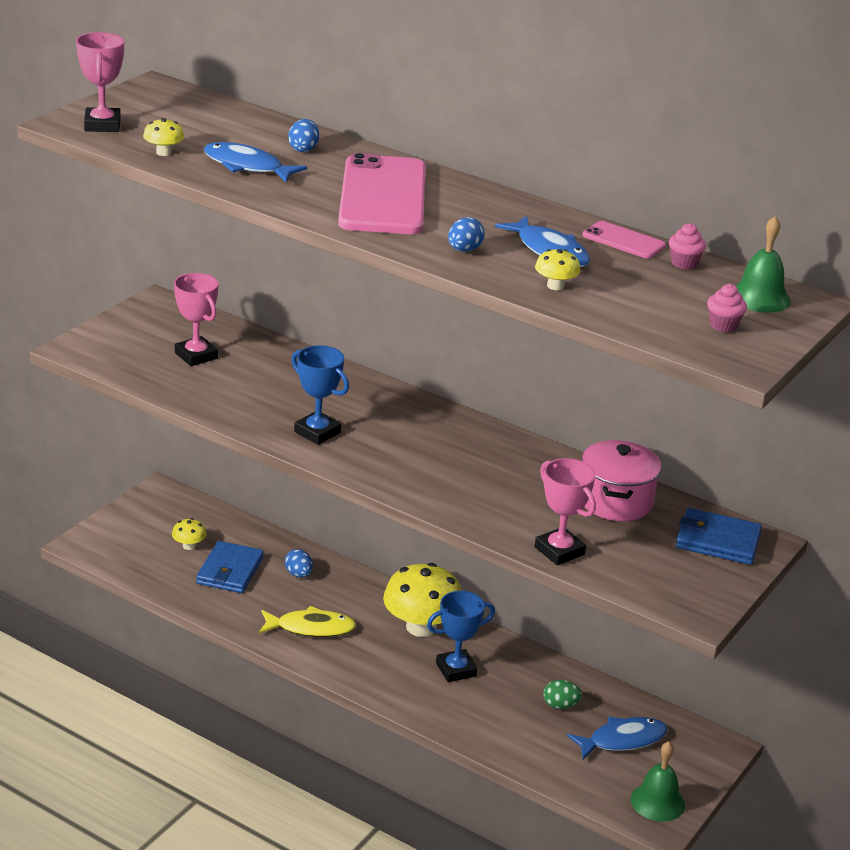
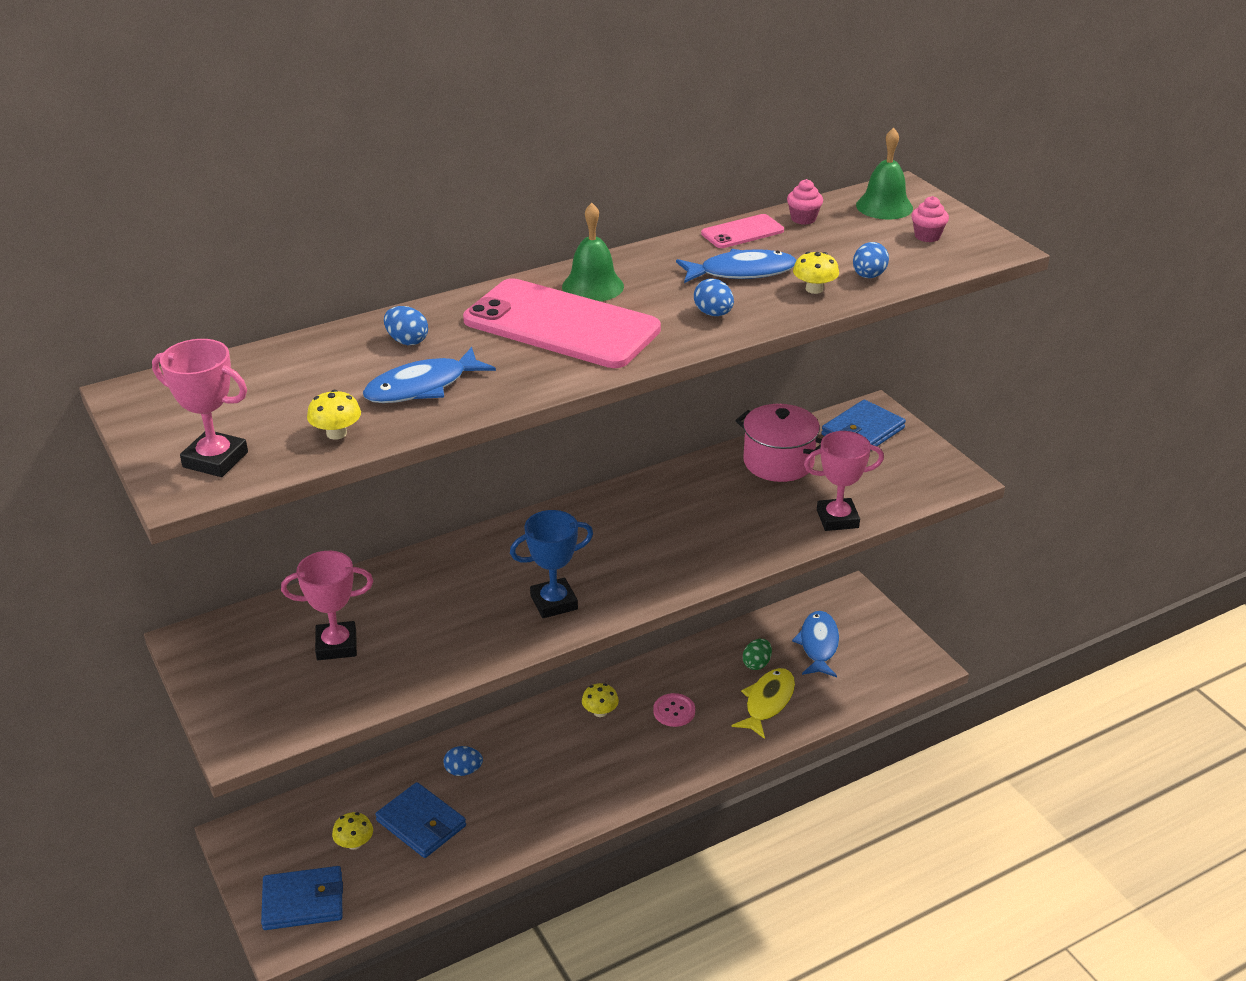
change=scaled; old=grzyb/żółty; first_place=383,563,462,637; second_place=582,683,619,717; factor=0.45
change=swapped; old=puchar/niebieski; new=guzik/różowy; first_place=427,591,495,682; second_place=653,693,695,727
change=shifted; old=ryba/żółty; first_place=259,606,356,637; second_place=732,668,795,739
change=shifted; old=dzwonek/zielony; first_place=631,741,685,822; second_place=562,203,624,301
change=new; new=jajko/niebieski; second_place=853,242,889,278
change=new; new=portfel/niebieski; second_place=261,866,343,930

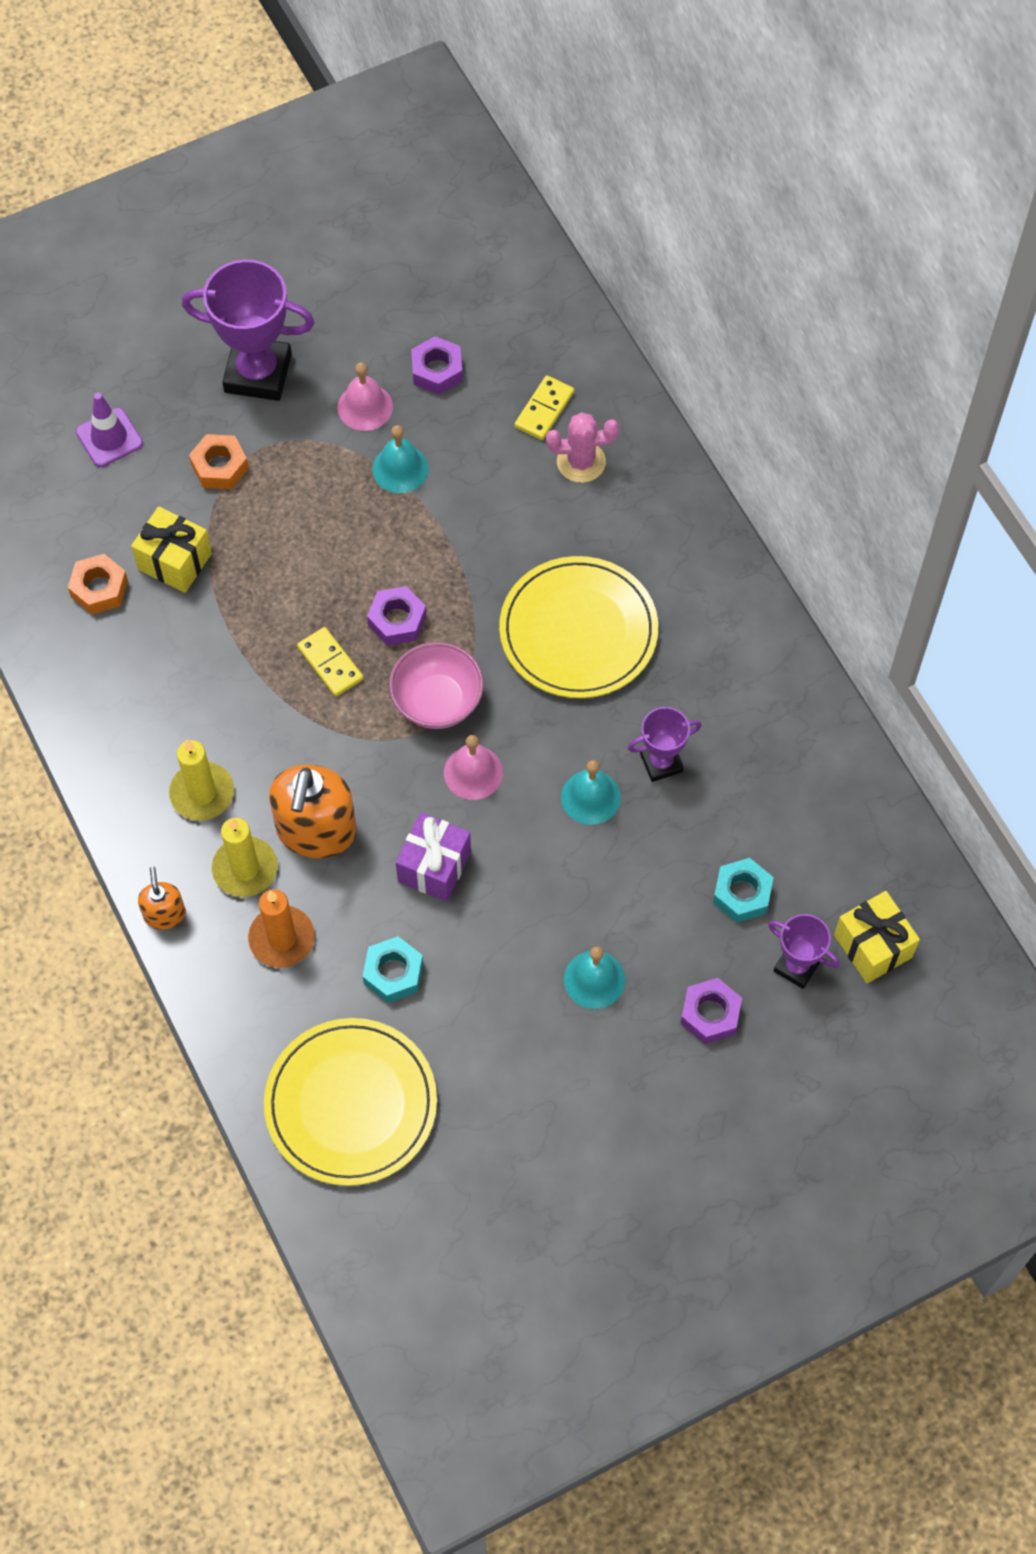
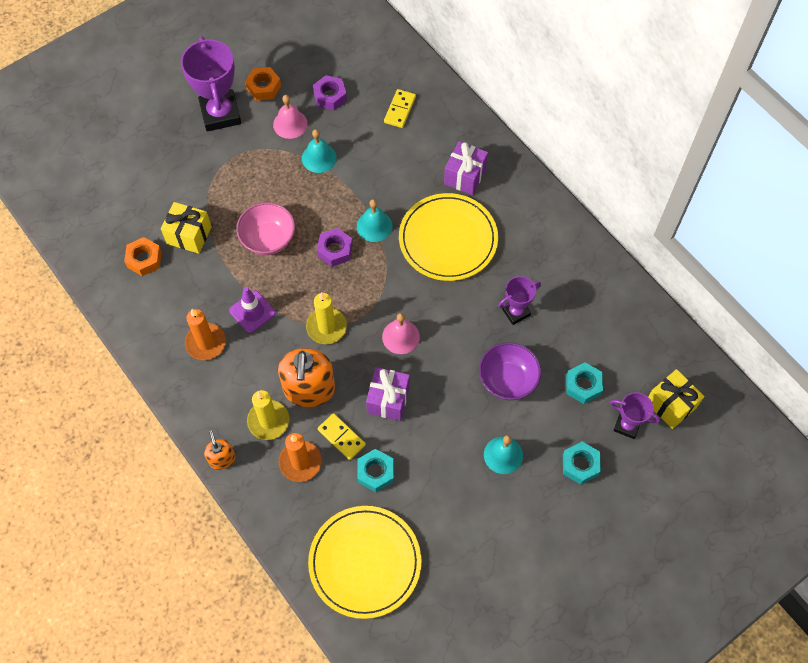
change=rotated; old=puchar/fioletowy; first_place=182,259,315,401; second_place=181,37,241,132; degrees=75
change=shifted; old=pachołek/fioletowy; first_place=76,393,143,467; second_place=229,287,276,333
change=gone; old=kaktus/różowy; first_place=546,412,619,483
change=shifted; old=nakrętka/pomarańczowy; first_place=189,434,249,489; second_place=245,67,281,101
change=shifted; old=kostka domina/żółty; first_place=297,627,363,696; second_place=317,413,366,460
change=shifted; old=miska/różowy; first_place=389,642,484,729; second_place=236,202,295,255
change=shifted; old=świeca/żółty; first_place=169,740,234,821; second_place=306,292,347,344
change=shifted; old=dzwonek/turkusowy; first_place=561,760,621,825; second_place=357,199,393,242
change=repainted; old=nakrętka/fioletowy; new=nakrętka/turkusowy; first_place=680,978,742,1044; second_place=563,442,601,485
change=new; new=prezent/fioletowy; second_place=444,141,488,195
change=new; new=świeca/pomarańczowy; second_place=185,309,226,360
change=new; new=miska/fioletowy; second_place=479,342,541,400

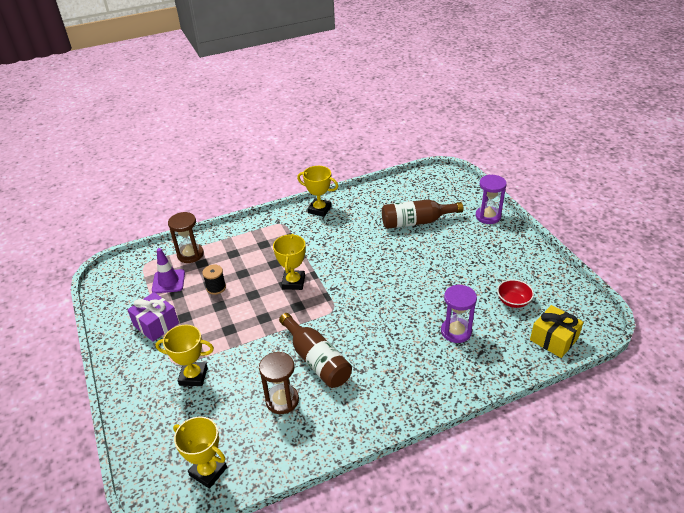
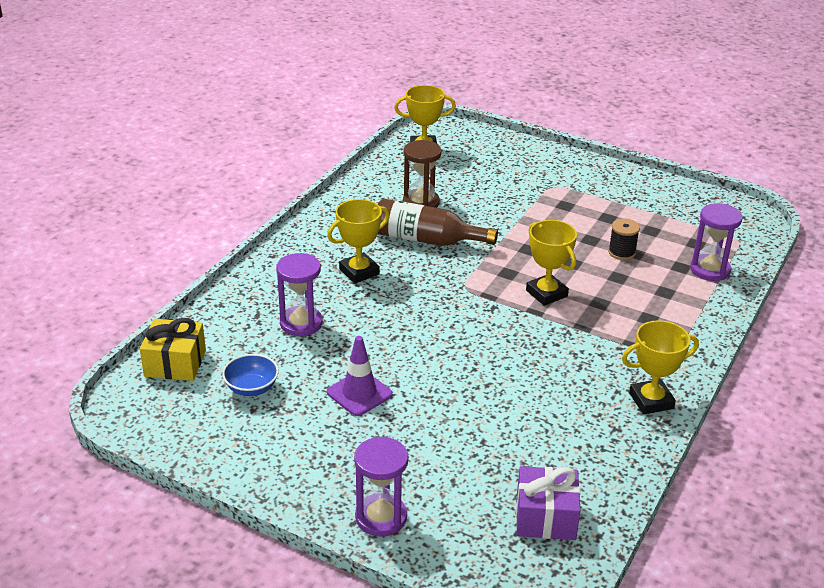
change=gone; old=butelka/brązowy; first_place=382,199,463,229
change=repainted; old=klepsydra/brązowy; new=klepsydra/fioletowy; first_place=168,212,204,263; second_place=690,203,743,281
change=shifted; old=pachołek/fioletowy; first_place=152,248,185,293; second_place=327,336,393,416
change=repainted; old=miska/czerwony; new=miska/niebieski; first_place=497,279,534,308; second_place=222,354,279,396
change=shifted; old=prezent/fioletowy; first_place=127,292,179,342; second_place=516,466,580,540
change=shifted; old=puchar/żółty; first_place=155,324,214,386; second_place=327,199,390,283

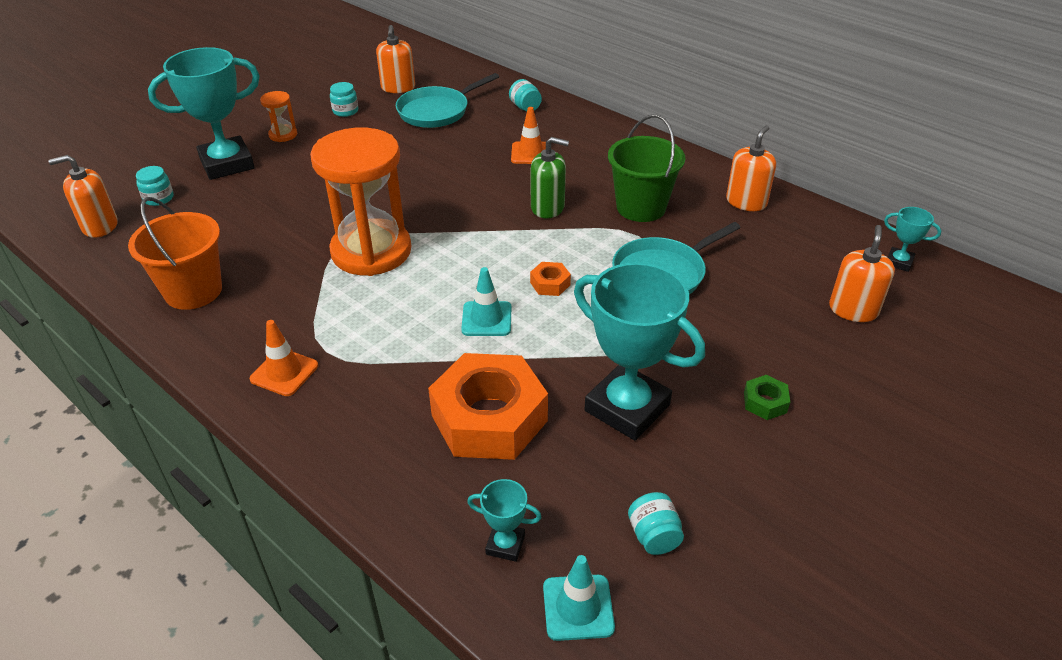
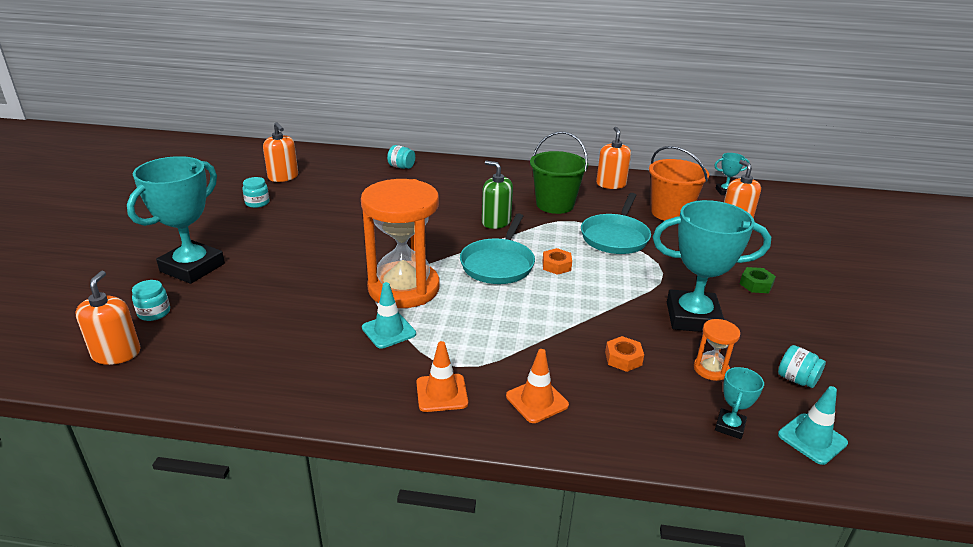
change=shifted; old=patelnia/turkusowy; first_place=396,73,499,128; second_place=460,213,535,284
change=shifted; old=klepsydra/pomarańczowy; first_place=260,91,297,142; second_place=694,319,740,381
change=shifted; old=pachołek/pomarańczowy; first_place=511,107,546,164; second_place=506,349,569,423
change=rotated; old=dozownik mydła/zielony; first_place=531,137,569,218; second_place=482,161,513,229; degrees=-120
change=rotated; old=dozownik mydła/pomarańczowy; first_place=48,155,118,238; second_place=76,271,140,365; degrees=135
change=shifted; old=wiadro/pomarańczowy; first_place=128,197,222,310; second_place=649,146,709,221
change=shifted; old=pachołek/turkusowy; first_place=461,267,511,336; second_place=362,282,416,349
change=scaled; old=nakrętka/pomarańczowy; first_place=428,353,548,460; second_place=605,336,644,372; factor=0.41
change=rotated; old=puchar/turkusowy; first_place=467,479,542,562; second_place=715,367,764,439; degrees=-45

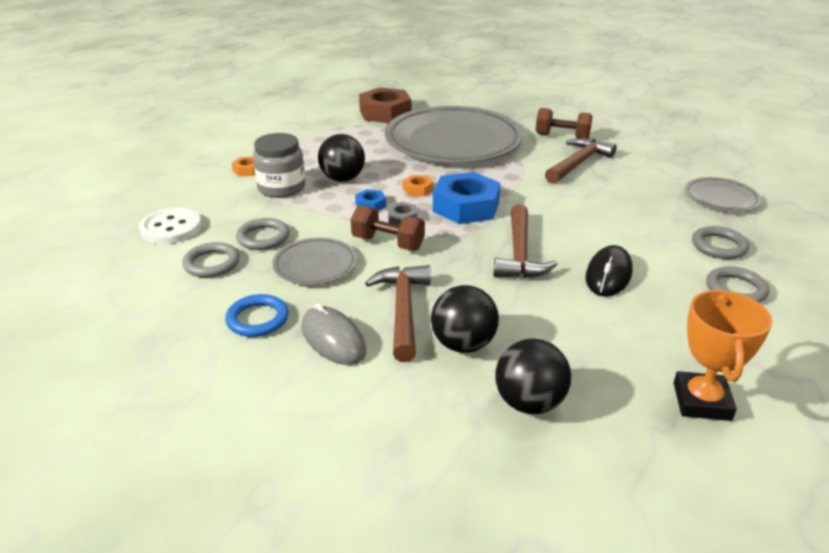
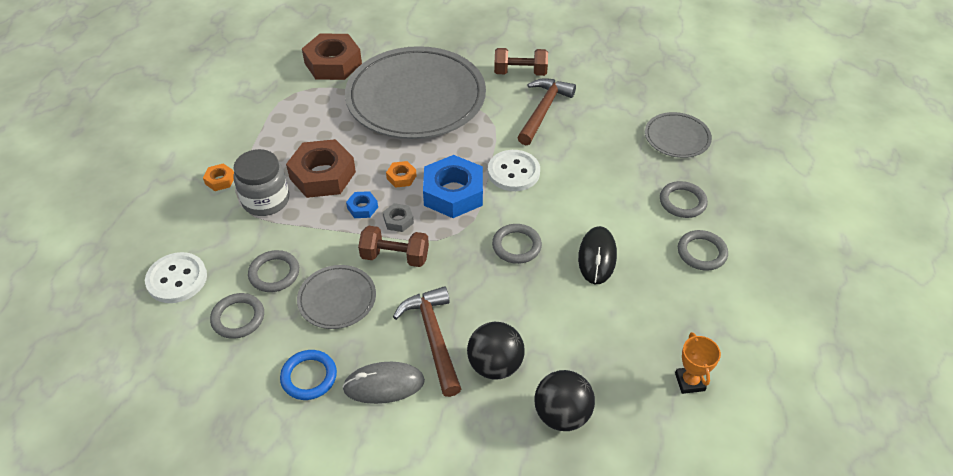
change=swapped; old=piłka/czarny; new=nakrętka/brązowy; first_place=318,134,365,182; second_place=286,139,356,198
change=swapped; old=młotek/brązowy; new=pierścień/szary; first_place=493,204,558,278; second_place=492,224,542,264
change=scaled; old=puchar/pomarańczowy; first_place=674,290,773,421; second_place=675,332,721,394; factor=0.64
change=rotated; old=myszka/szary; first_place=301,303,366,365; second_place=342,362,425,404; degrees=-45
change=new; new=guzik/biały; second_place=488,150,540,191

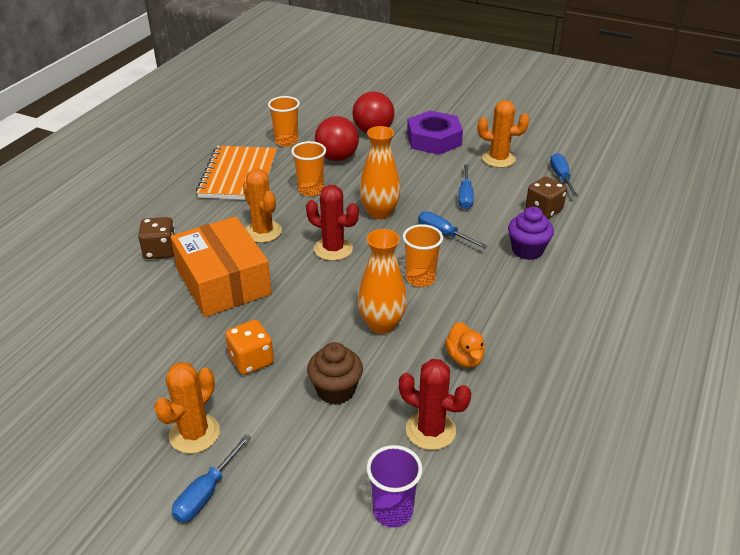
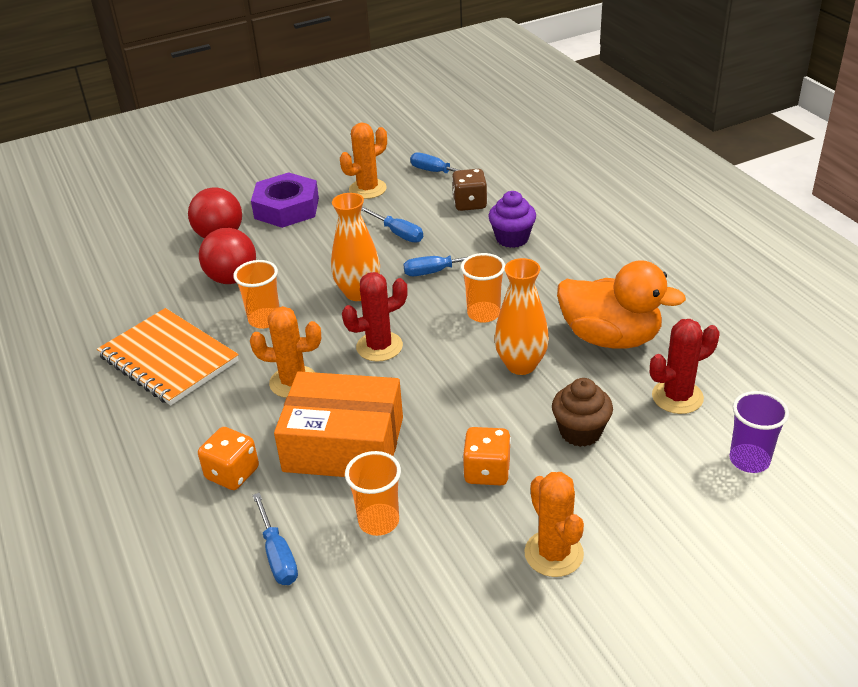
change=shifted; old=szklanka/pomarańczowy; first_place=268,96,300,147; second_place=345,451,401,536
change=repainted; old=kostka do gry/brązowy; new=kostka do gry/pomarańczowy; first_place=138,217,175,259; second_place=198,427,259,490
change=scaled; old=kaczka/pomarańczowy; first_place=445,322,485,367; second_place=557,260,686,349; factor=2.06
change=shifted; old=śrubokręt/niebieski; first_place=172,434,251,523; second_place=253,493,298,585

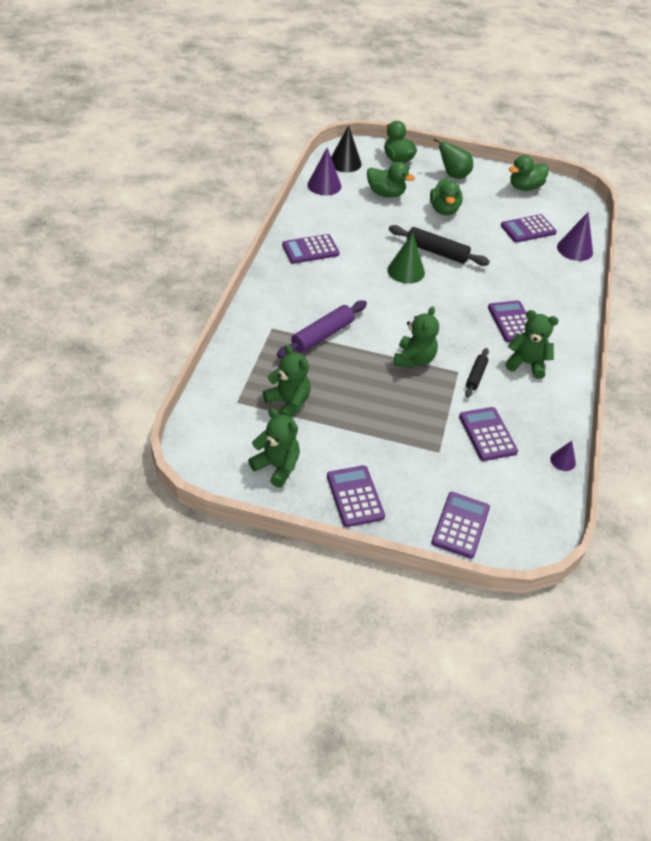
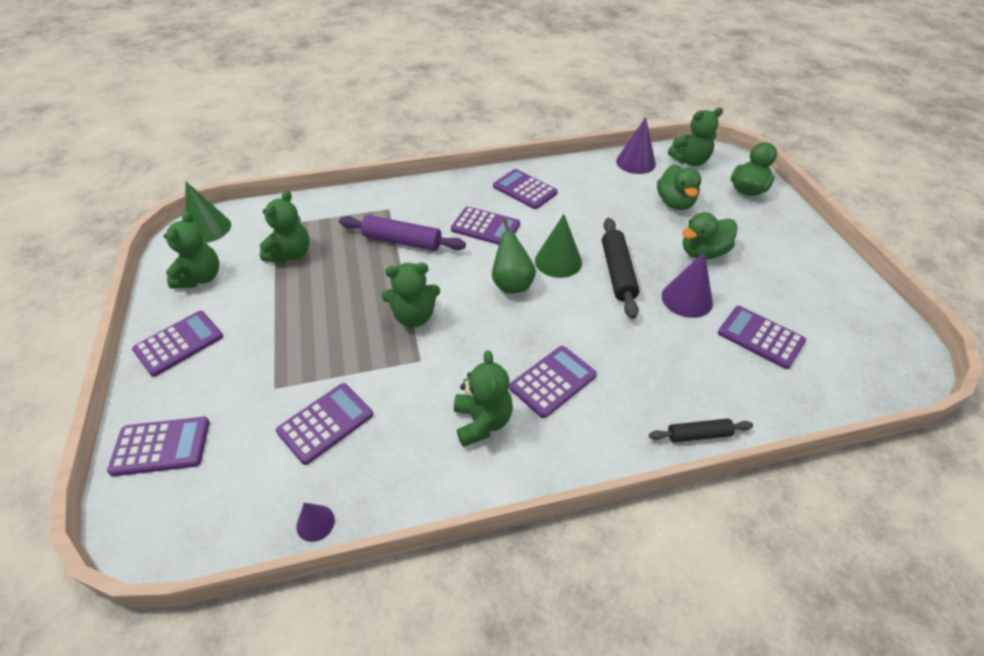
change=swapped; old=stożek/czarny; new=miś/zielony; first_place=331,125,362,172; second_place=668,107,723,166
change=shifted; old=gruszka/zielony; first_place=433,138,473,179; second_place=492,219,536,294
change=gone; old=kaczka/zielony; first_place=509,155,549,191
change=shifted; old=stożek/fioletowy; first_place=557,212,593,261; second_place=662,251,713,318
change=shifted; old=wałek do ciasta/czarny; first_place=465,348,489,398; second_place=649,419,753,442
change=new; new=stożek/zielony; second_place=185,182,231,243
change=new; new=kalkulator/fioletowy; second_place=451,207,520,245

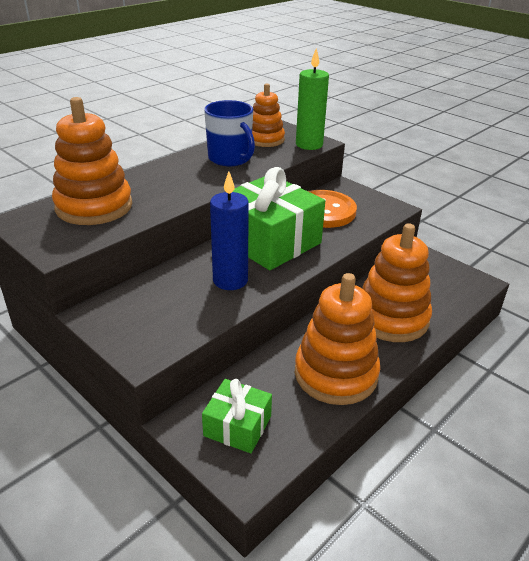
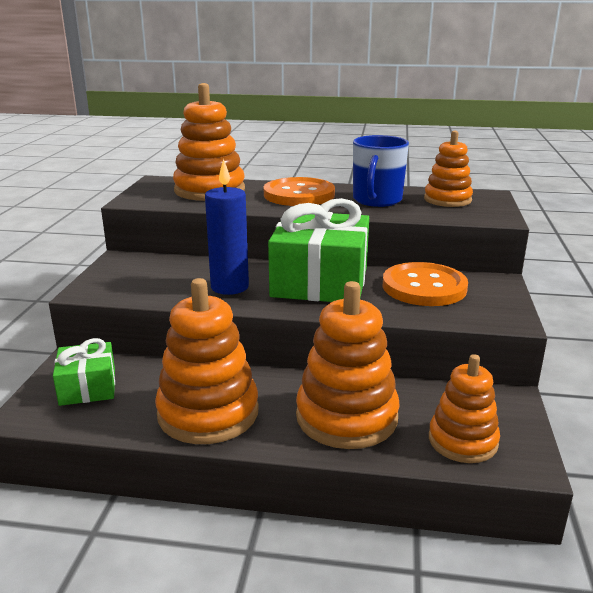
change=gone; old=świeca/zielony; first_place=296,48,329,150
change=new; new=guzik/pomarańczowy; second_place=264,177,335,206
change=new; new=zabawka nakładanka/pomarańczowy; second_place=429,354,500,463

